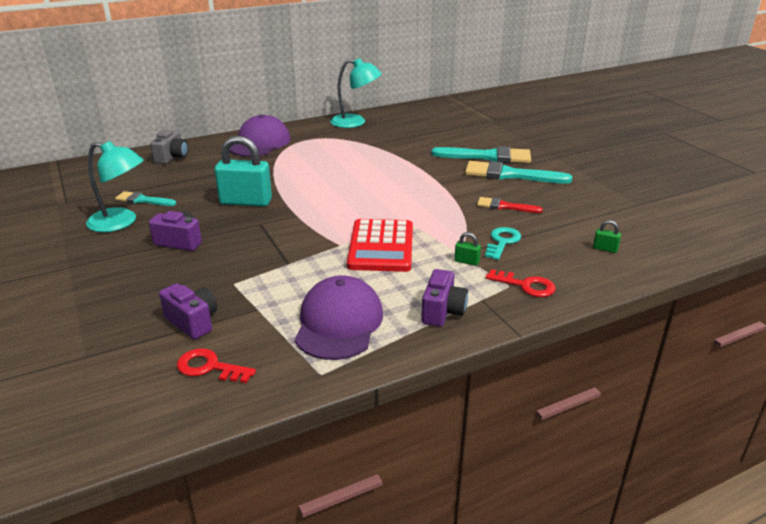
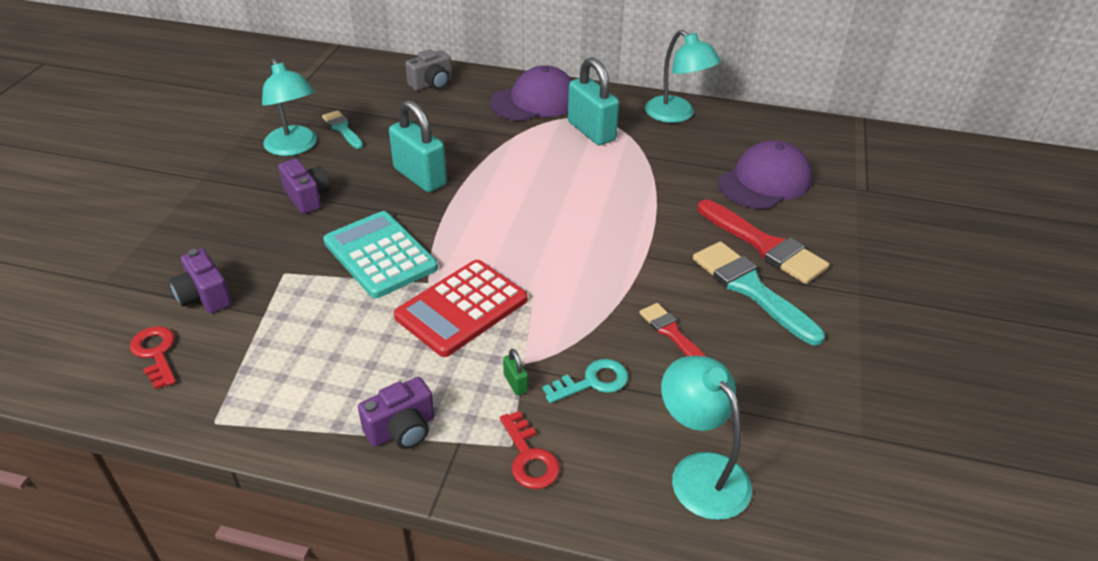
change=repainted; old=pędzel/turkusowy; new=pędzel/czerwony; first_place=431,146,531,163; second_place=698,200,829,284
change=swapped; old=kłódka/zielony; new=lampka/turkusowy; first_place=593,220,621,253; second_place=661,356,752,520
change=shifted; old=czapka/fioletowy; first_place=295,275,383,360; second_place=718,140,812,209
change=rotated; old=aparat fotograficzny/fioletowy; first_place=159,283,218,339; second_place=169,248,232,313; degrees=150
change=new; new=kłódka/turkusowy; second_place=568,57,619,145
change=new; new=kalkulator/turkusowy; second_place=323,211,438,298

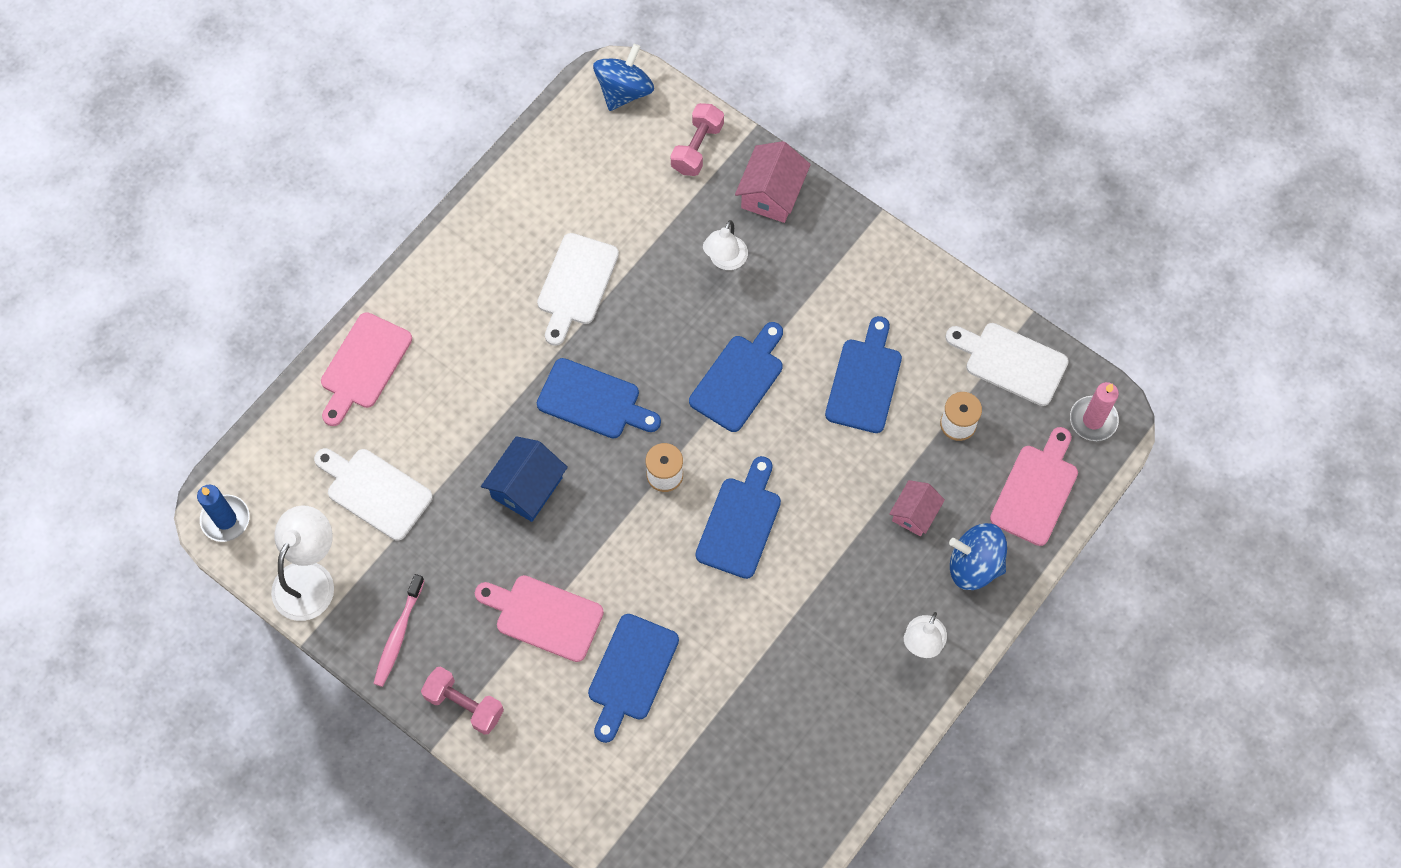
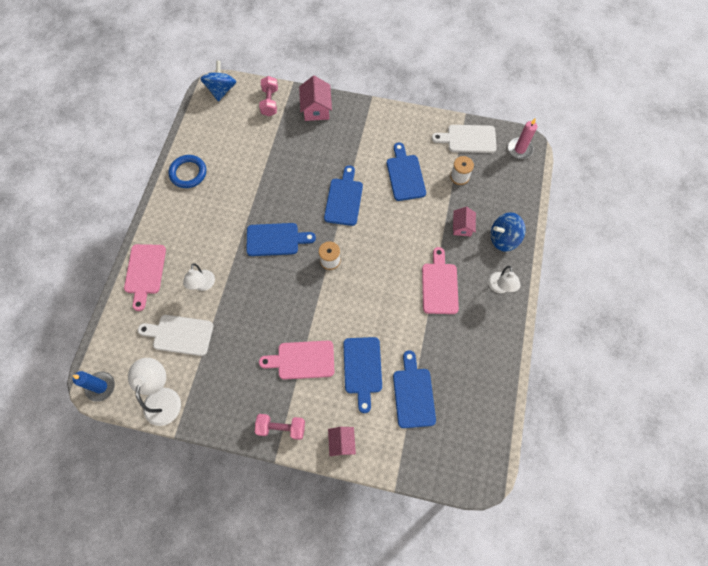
change=shifted; old=lampka/biały; first_place=703,220,748,270; second_place=183,263,215,291
change=gone; old=deska do krojenia/biały; first_place=537,233,619,346
change=shifted; old=deska do krojenia/różowy; first_place=990,427,1078,546; second_place=422,247,459,314
change=gone; old=domek/niebieski; first_place=481,436,568,522
change=shifted; old=deska do krojenia/niebieski; first_place=695,456,781,579; second_place=393,350,436,428
change=gone; old=szczoteczka do zębów/różowy; first_place=373,574,425,687
change=new; new=pierścień/niebieski; second_place=168,155,206,188
change=new; new=domek/różowy; second_place=328,427,356,456

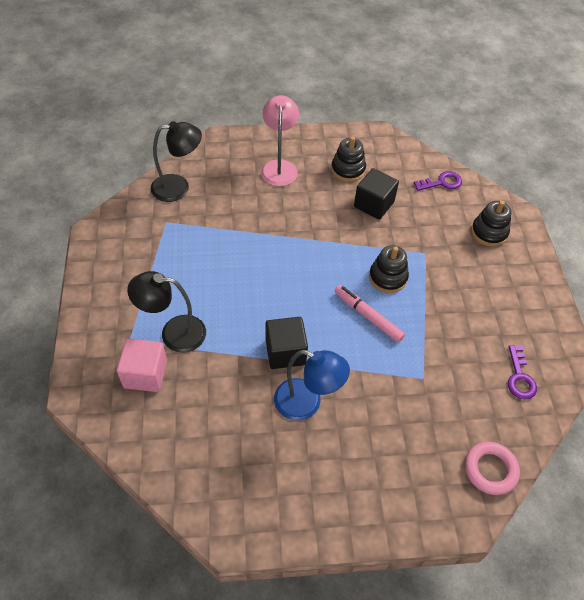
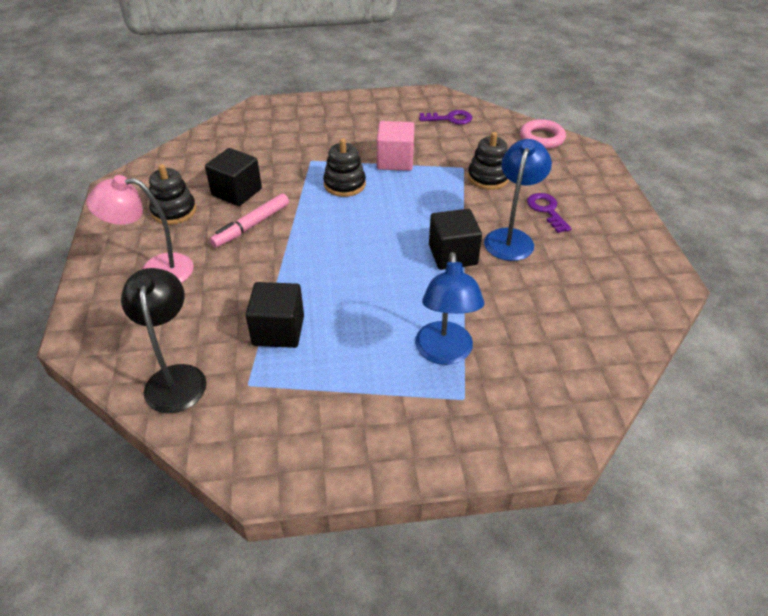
change=shifted; old=klucz/fioletowy; first_place=414,171,462,191; second_place=527,193,572,233
change=shifted; old=zabawka nakładanka/czarny; first_place=471,201,512,247; second_place=468,132,509,190
change=repainted; old=lampka/czarny; new=lampka/niebieski; first_place=127,271,206,353; second_place=415,252,484,365
change=shifted; old=flamaster/różowy; first_place=335,285,405,342; second_place=210,194,289,248
change=shifted; old=sześcian/różowy; first_place=117,338,167,392; second_place=377,121,414,171
change=new; new=sześcian/czarny; second_place=245,282,304,348

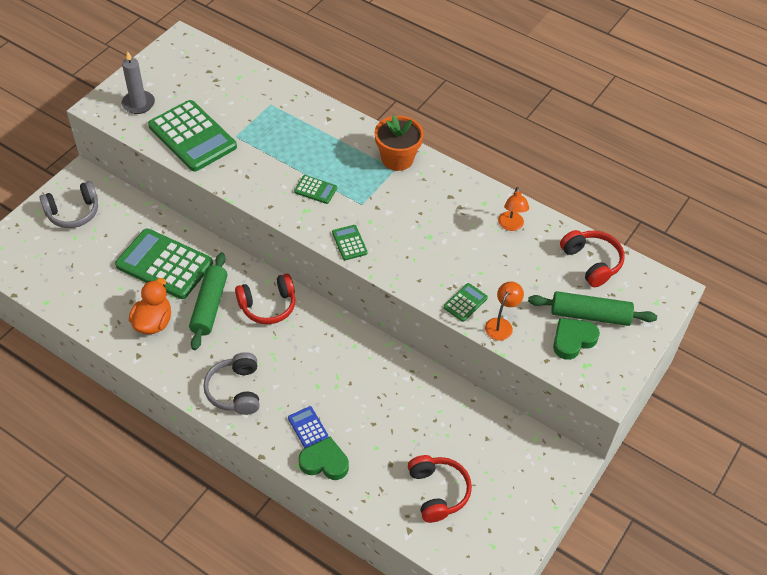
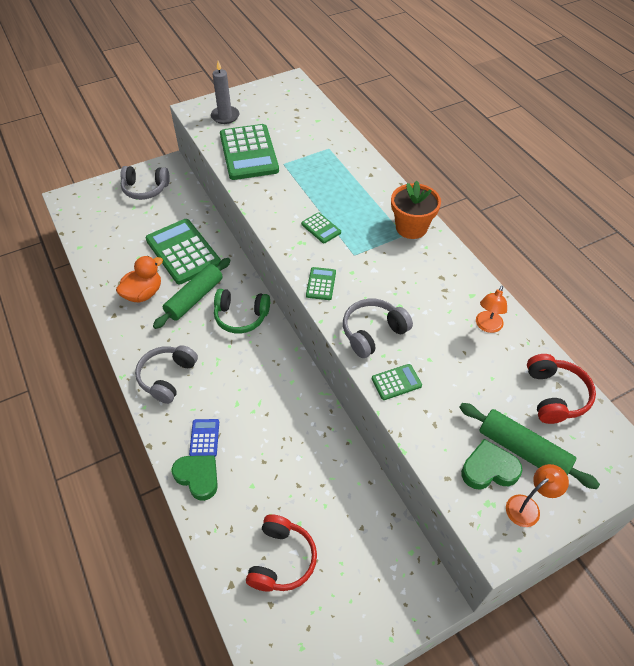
change=repainted; old=słuchawki/czerwony; new=słuchawki/zielony; first_place=235,274,296,324; second_place=214,289,270,334
change=shifted; old=lampka/pomarańczowy; first_place=485,281,524,341; second_place=506,464,569,527
change=new; new=słuchawki/szary; second_place=343,299,413,358

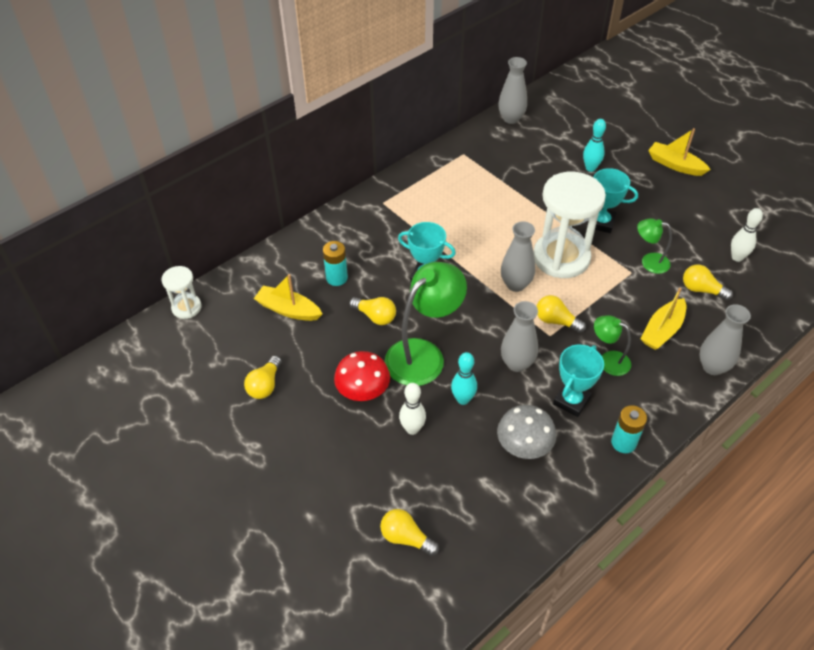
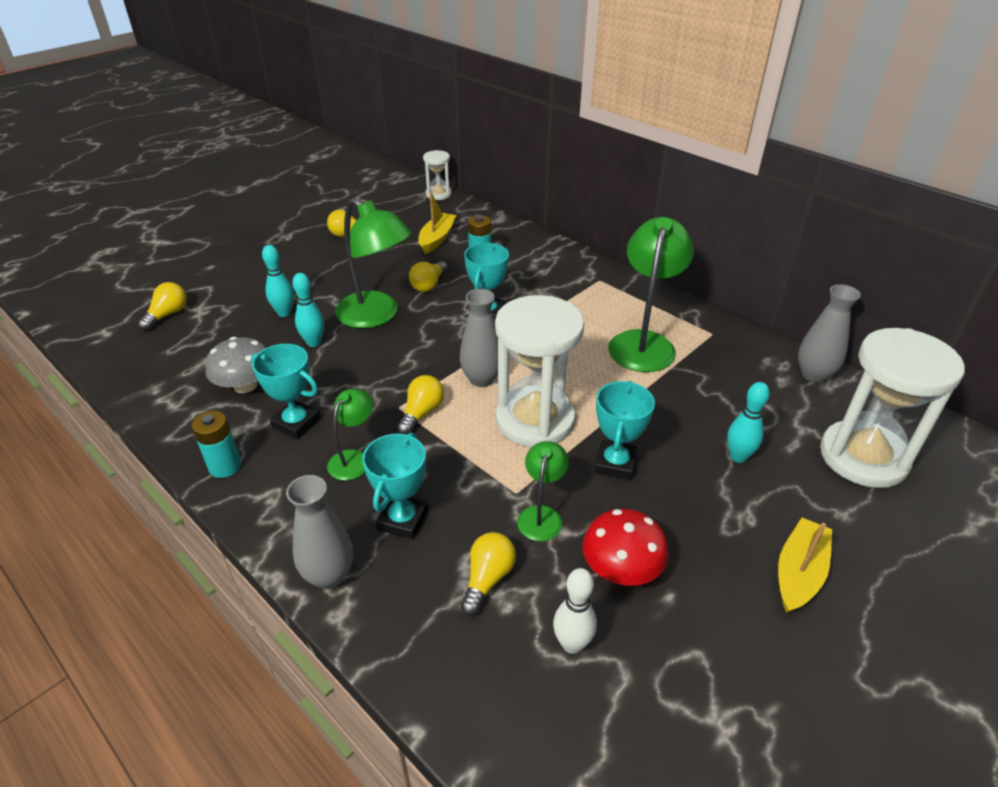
change=swapped; old=łódka/żółty; new=puchar/turkusowy; first_place=640,288,686,350; second_place=362,433,428,539
change=gone; old=wazon/szary; first_place=501,301,538,372
change=shifted; old=grzyb/czerwony; first_place=334,351,390,401; second_place=582,509,668,586
change=repainted; old=kręgiel/biały; new=kręgiel/turkusowy; first_place=399,383,426,435; second_place=262,245,294,317
change=new; new=lampka/zielony; second_place=608,217,694,372
change=new; new=klepsydra/biały; second_place=820,328,965,488

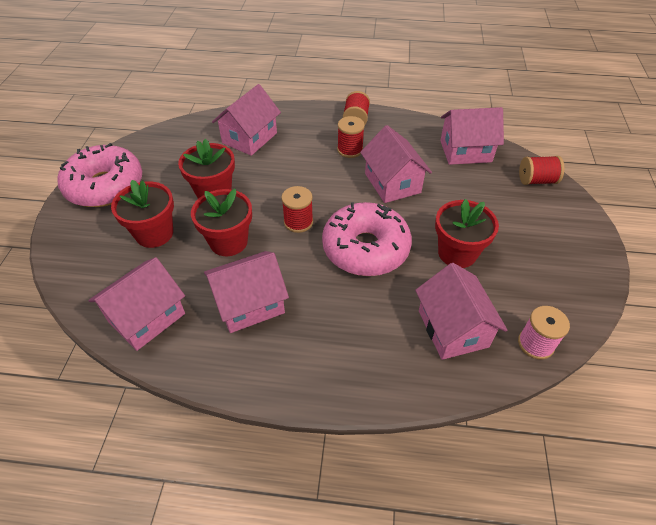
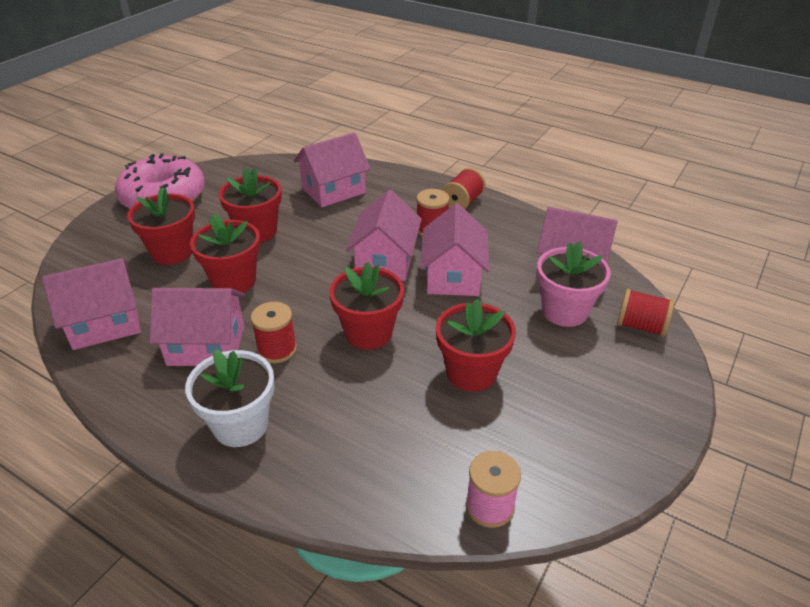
change=shifted; old=szpulka/czerwony; first_place=281,186,313,233; second_place=251,302,297,363
change=swapped; old=donut/różowy; new=doniczka/czerwony; first_place=322,202,412,276; second_place=329,262,404,350
change=shifted; old=domek/różowy; first_place=415,263,508,360; second_place=346,190,422,281
change=new; new=doniczka/różowy; second_place=537,241,611,327
change=new; new=doniczka/biały; second_place=185,349,275,447

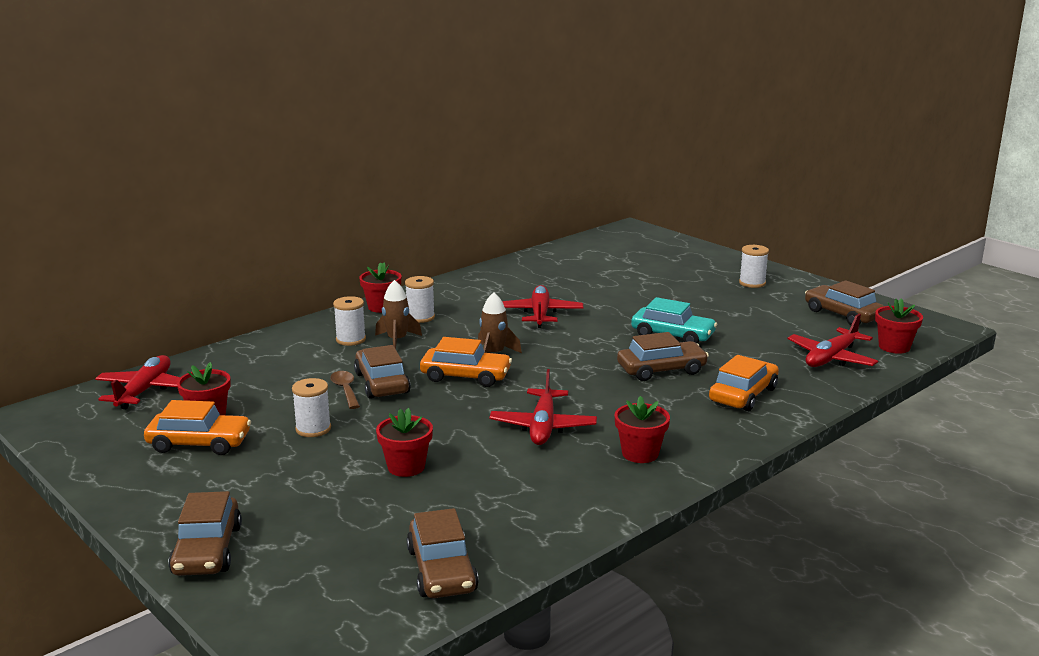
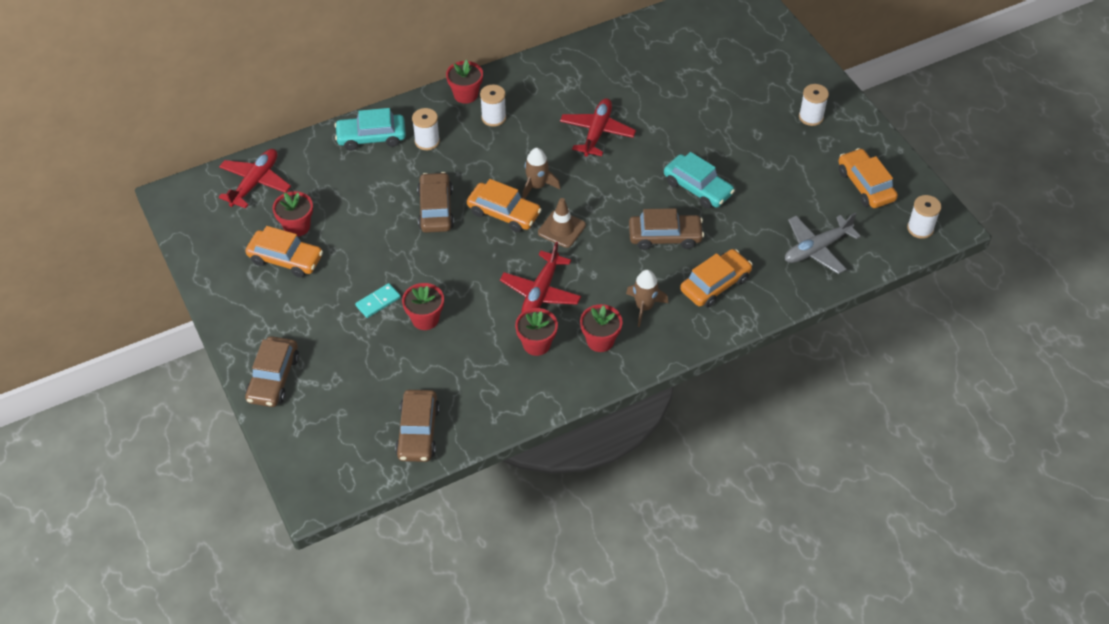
change=shifted; old=rakieta/brązowy; first_place=375,280,422,349; second_place=626,270,668,327
change=repainted; old=samochód/brązowy; new=samochód/pomarańczowy; first_place=805,280,884,325; second_place=839,148,898,208
change=shifted; old=doniczka/czerwony; first_place=875,298,923,354; second_place=515,308,558,356
change=repainted; old=samolot/czerwony; new=samolot/szary; first_place=787,314,878,367; second_place=785,213,861,274
change=gone; old=łyżka/brązowy; first_place=330,371,360,409
change=shifted; old=szpulka/biały; first_place=292,378,331,437; second_place=907,195,941,239
change=new; new=samochód/turkusowy; second_place=334,108,406,150
change=new; new=pachołek/brązowy; second_place=538,198,586,248
change=new; new=kostka domina/turkusowy; second_place=355,283,401,318

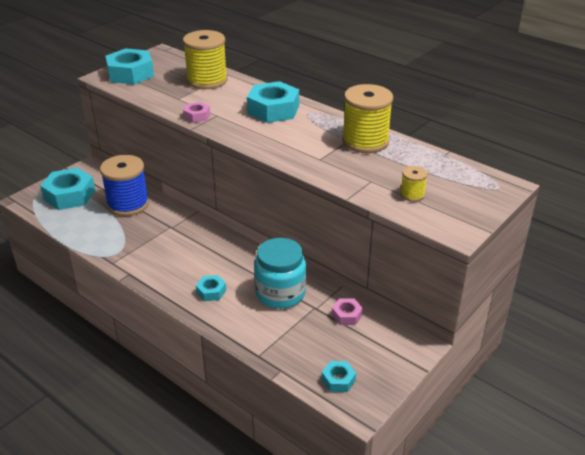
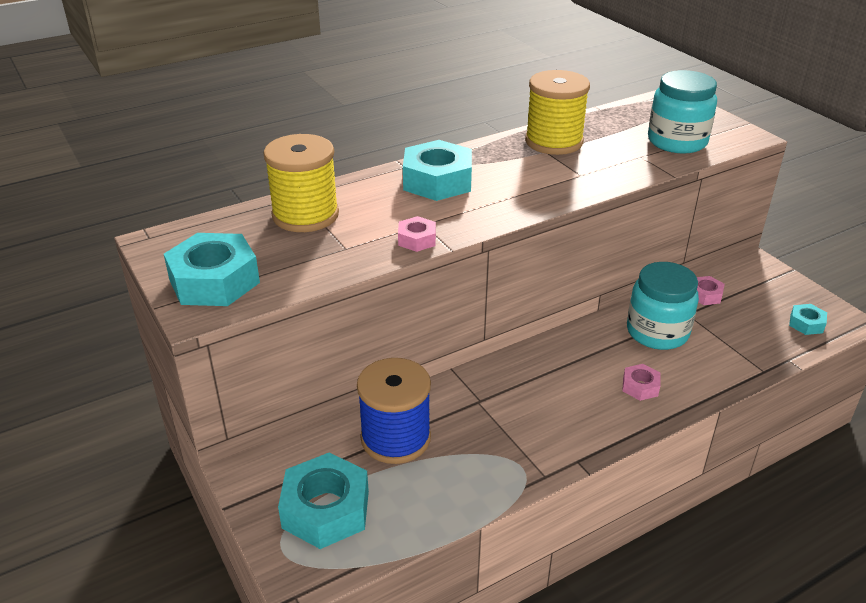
change=swapped; old=szpulka/żółty; new=słoik/turkusowy; first_place=400,166,428,202; second_place=648,70,717,154
change=repainted; old=nakrętka/turkusowy; new=nakrętka/różowy; first_place=196,275,226,301; second_place=622,364,660,401

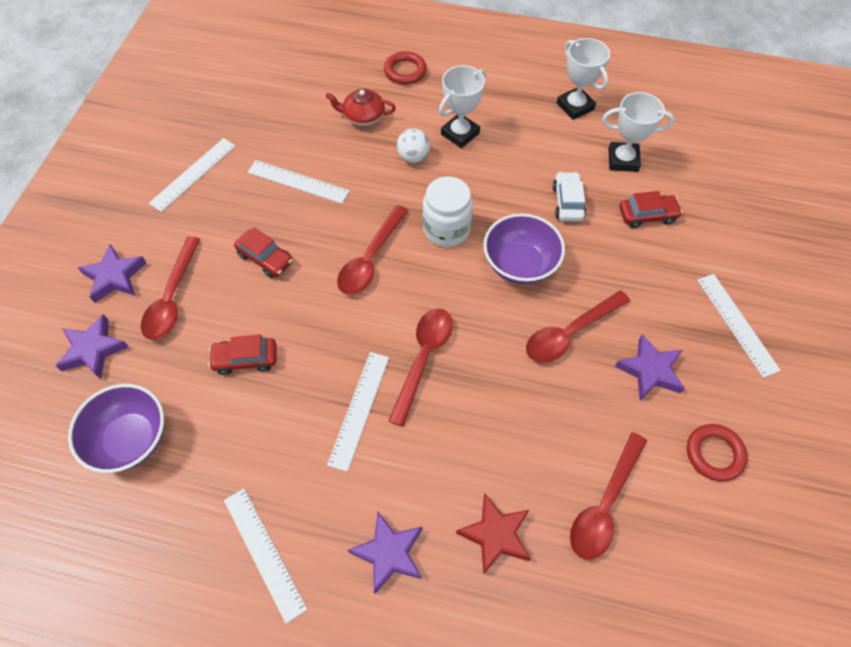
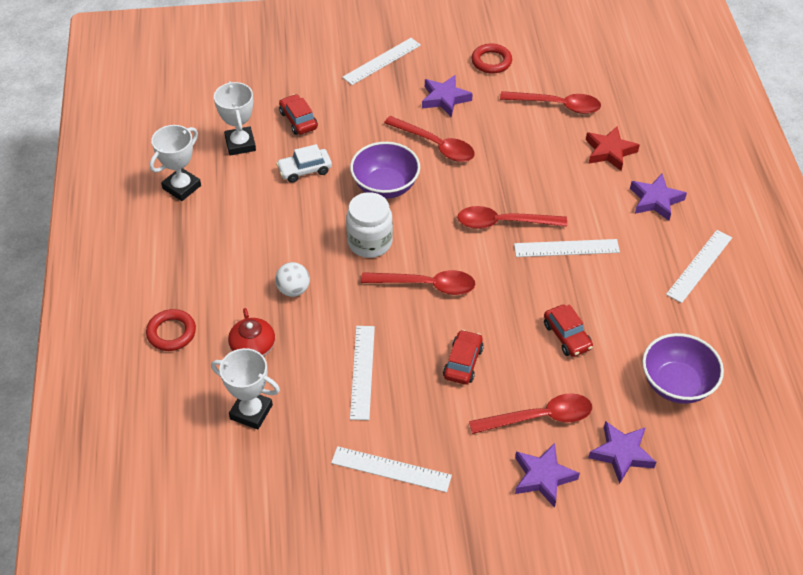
change=shifted; old=puchar/biały; first_place=439,65,486,148; second_place=211,348,280,430

